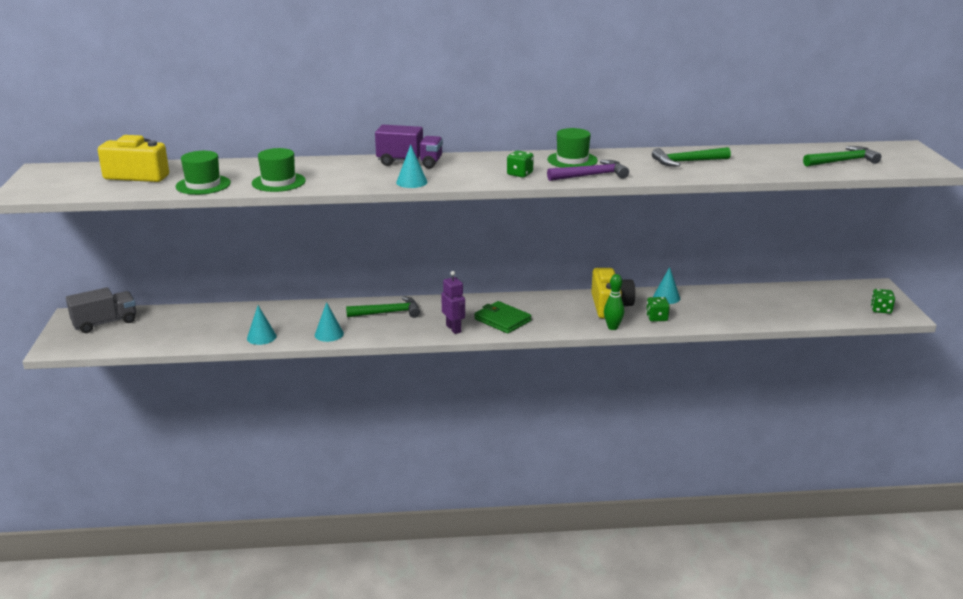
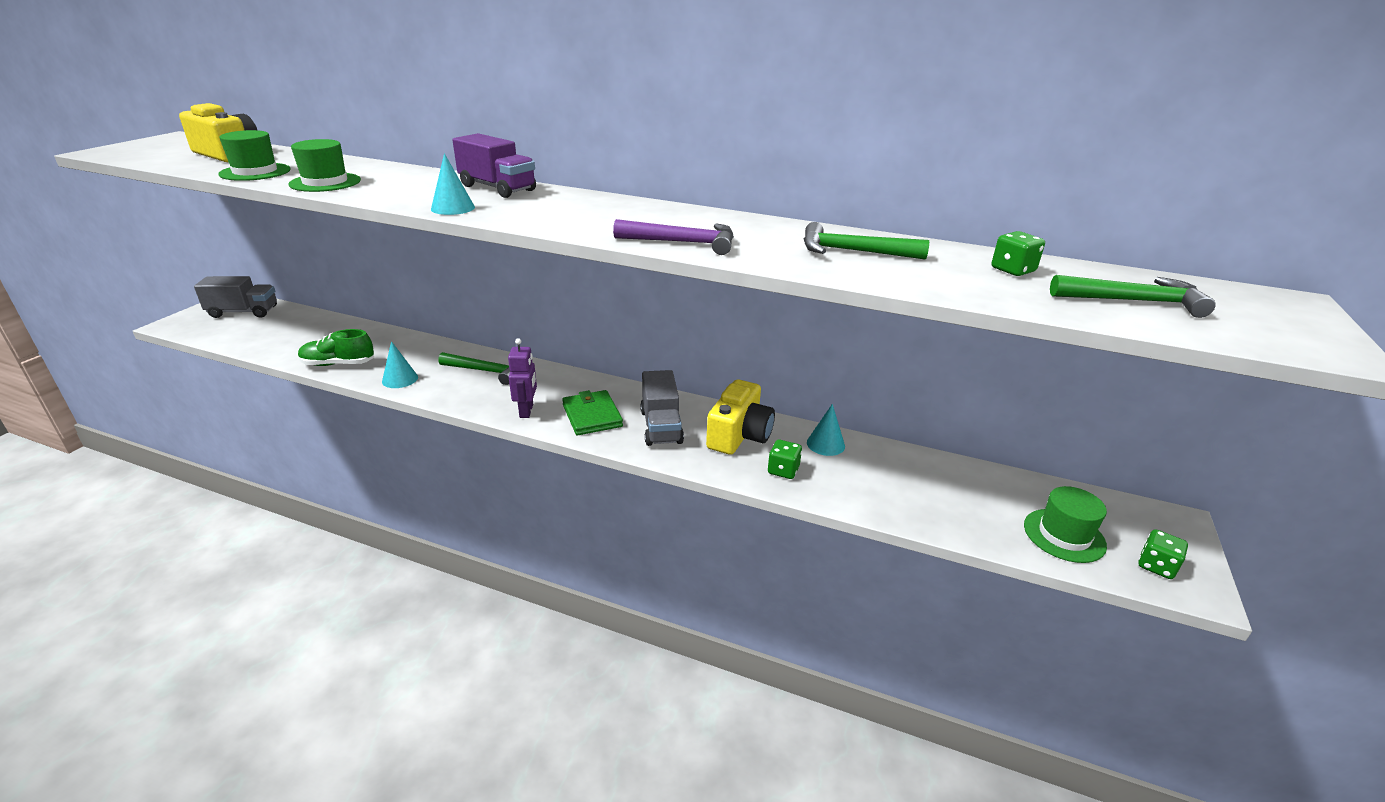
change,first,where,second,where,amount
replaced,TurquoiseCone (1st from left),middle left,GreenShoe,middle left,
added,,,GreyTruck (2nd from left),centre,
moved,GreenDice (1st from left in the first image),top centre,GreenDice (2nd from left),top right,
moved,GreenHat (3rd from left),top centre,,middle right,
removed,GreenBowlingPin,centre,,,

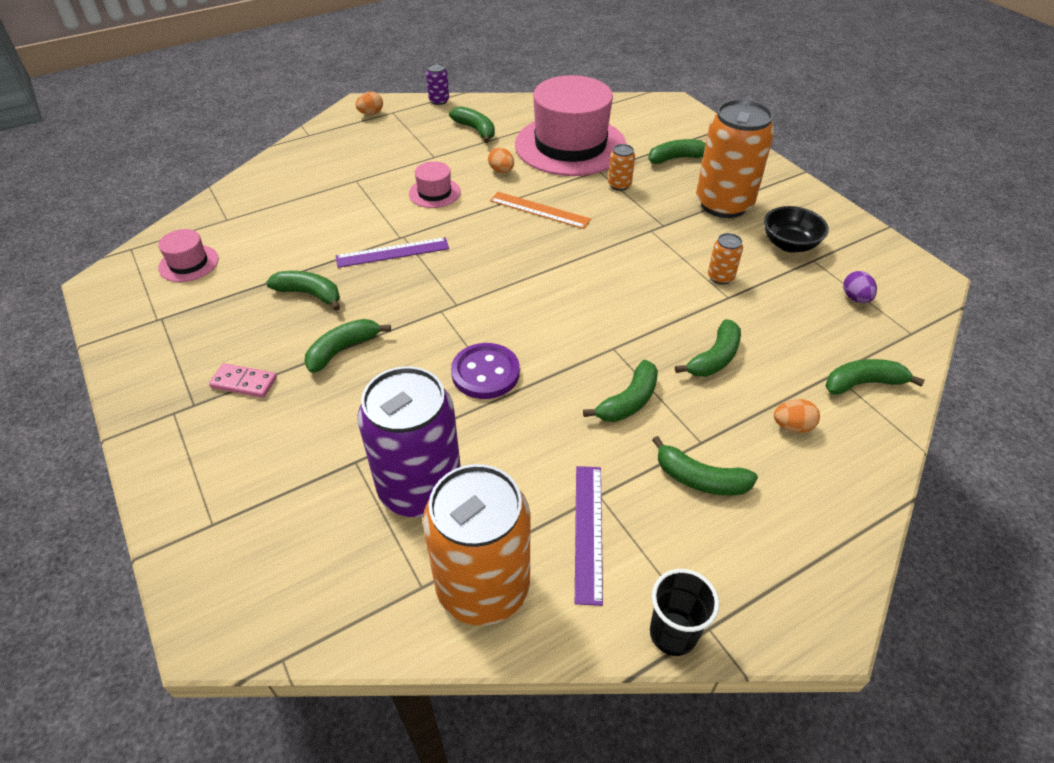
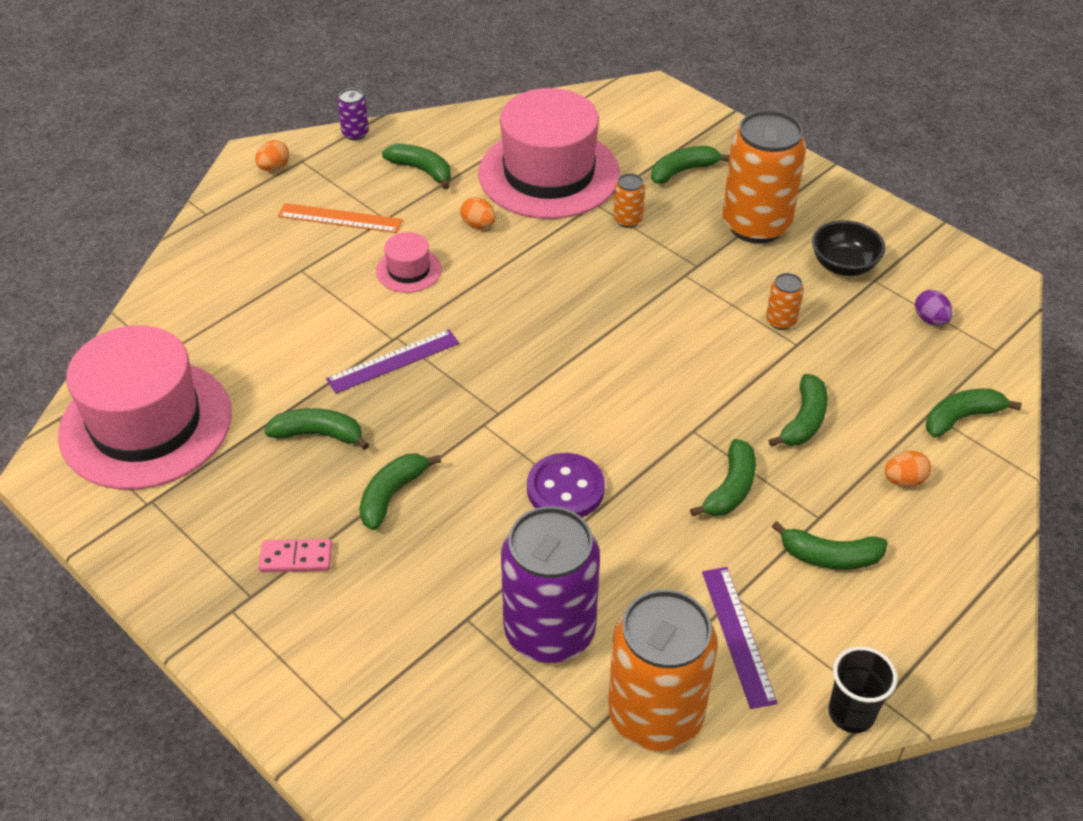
change,first,where,second,where,amount
resized,PinkHat (1st from left),middle left,,middle left,x2.33
moved,OrangeRuler,top centre,,top left,

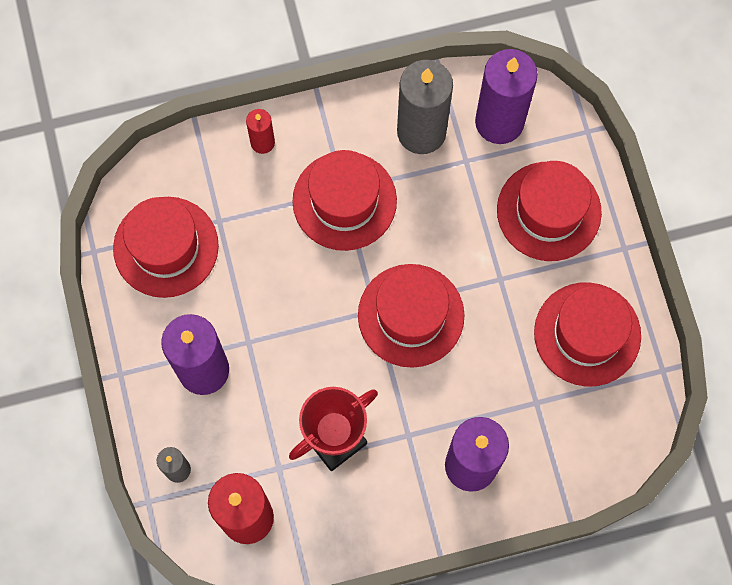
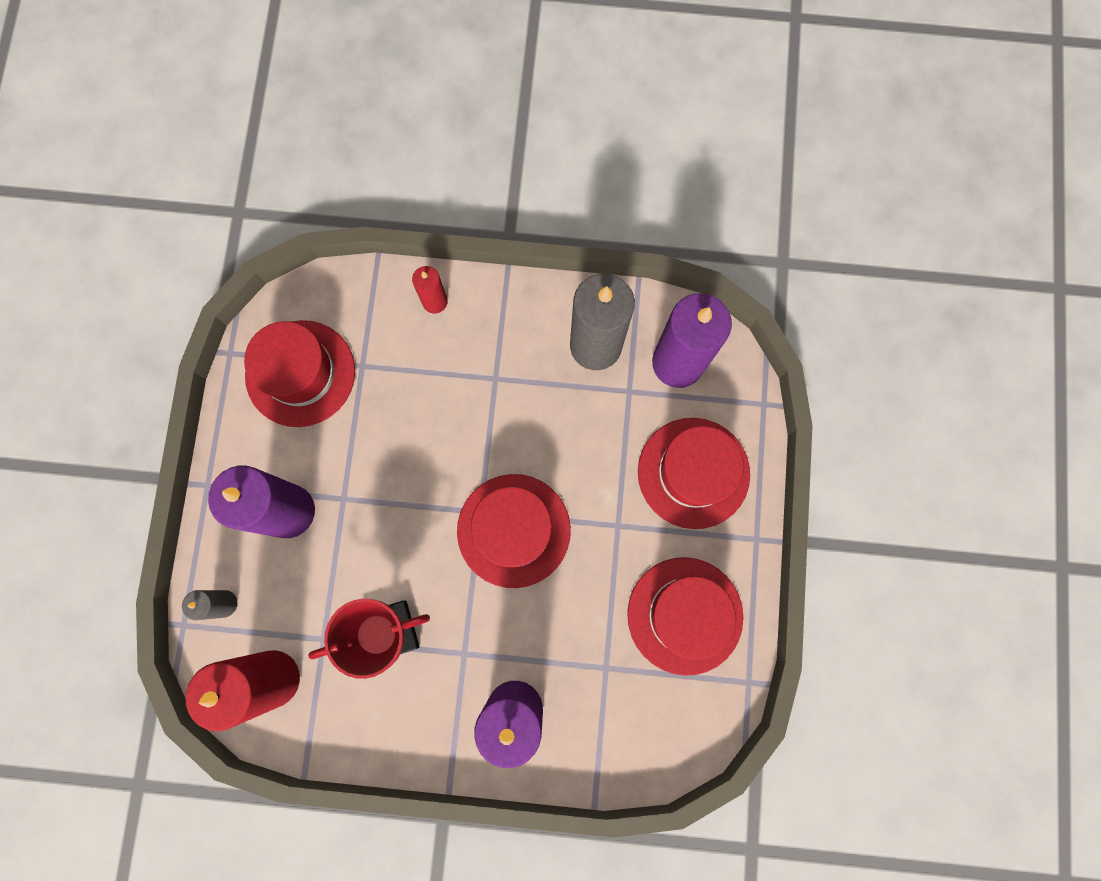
change,first,where,second,where,amount
removed,RedHat (2nd from left),centre,,,

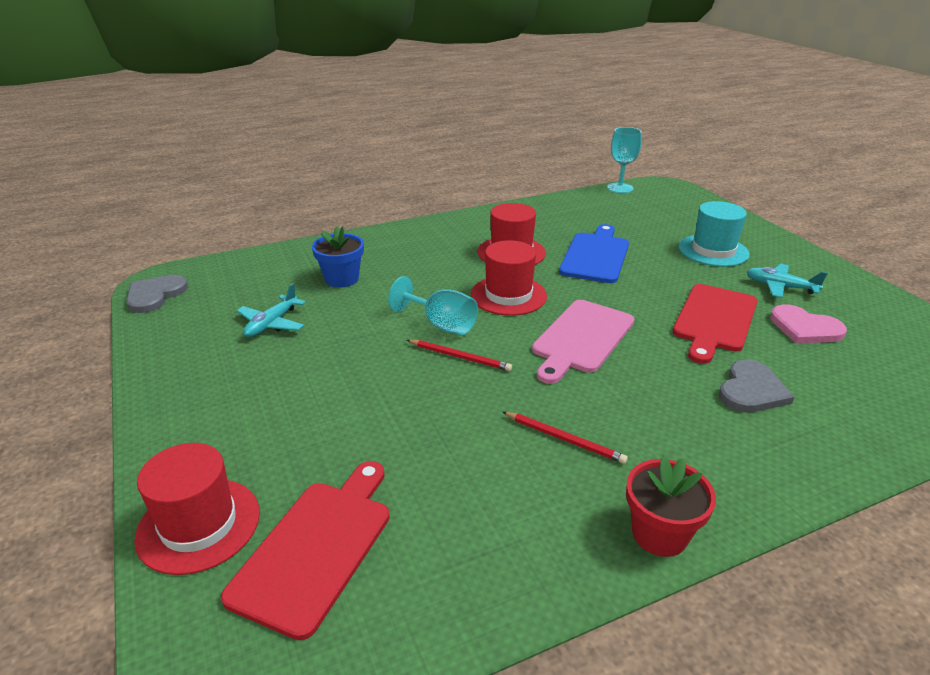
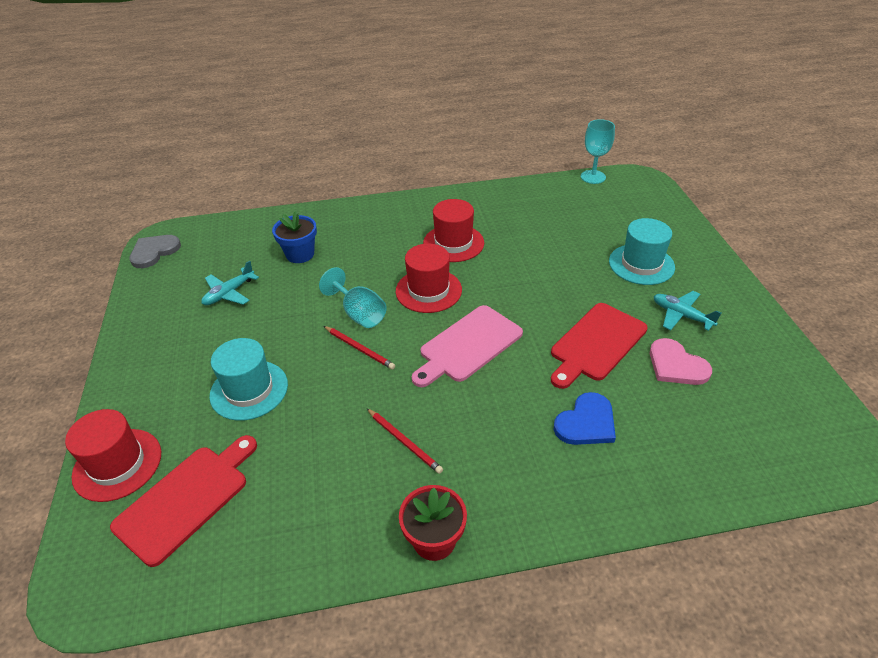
change,first,where,second,where,amount
added,,,TurquoiseHat (1st from left),middle left,
recoloured,GreyHeart (2nd from left),middle right,BlueHeart,centre,
removed,BlueCuttingBoard,centre,,,

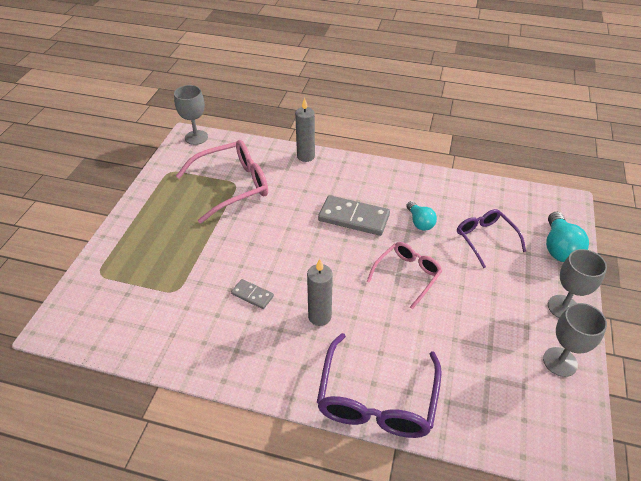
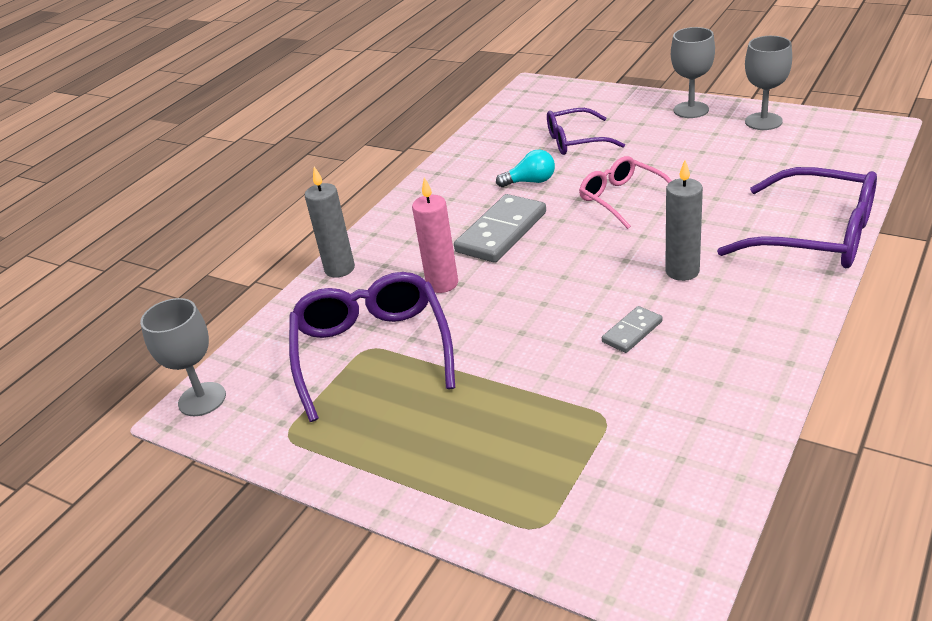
change,first,where,second,where,amount
recoloured,PinkGlasses (1st from left),centre,PurpleGlasses (1st from left),centre,
added,,,PinkCandle,centre,
removed,TurquoiseLightBulb (2nd from left),middle right,,,

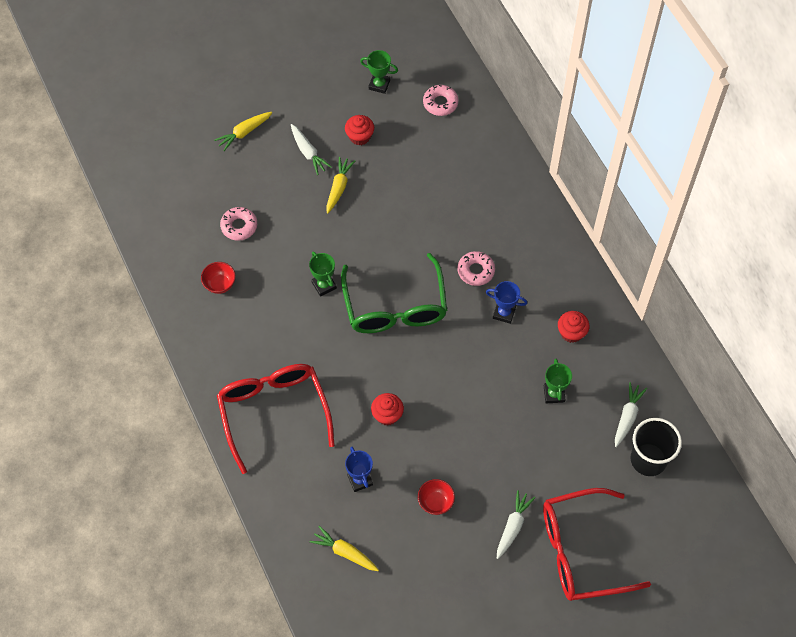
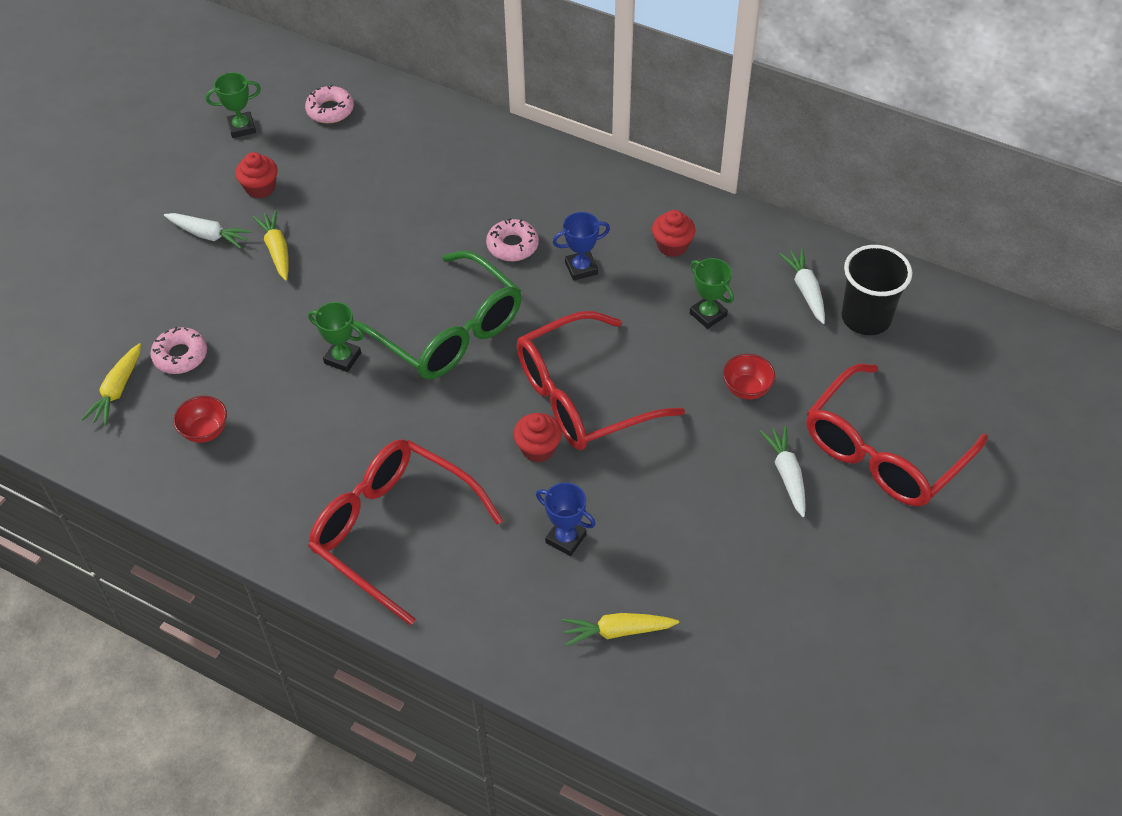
change,first,where,second,where,amount
moved,YellowCarrot (1st from left),top left,,middle left,
added,,,RedGlasses (2nd from left),centre,
moved,RedBowl (2nd from left),bottom centre,,middle right,

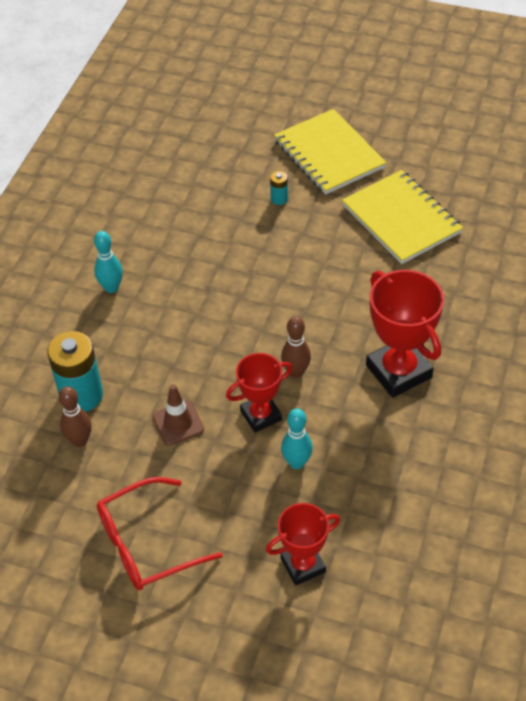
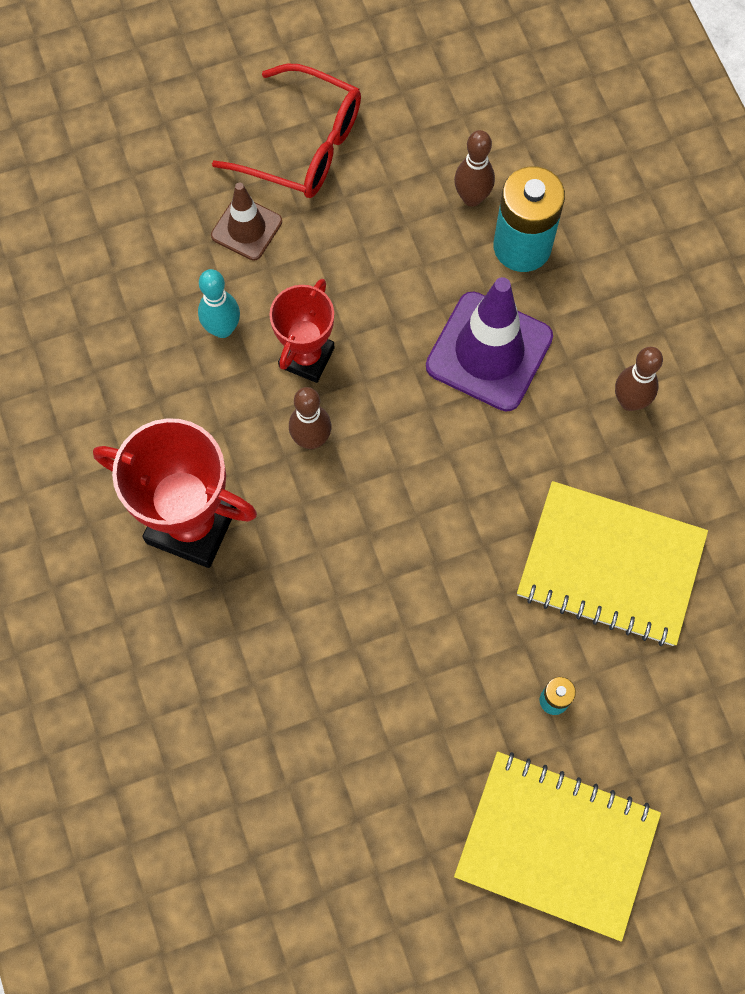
change,first,where,second,where,amount
moved,BrownTrafficCone,centre,,top left,
turned,RedGlasses,bottom left,,top centre,90 degrees clockwise
added,,,PurpleTrafficCone,centre,
moved,YellowNotebook (2nd from left),top right,,middle right,
recoloured,TurquoiseBowlingPin (1st from left),middle left,BrownBowlingPin (3rd from left),middle right,
removed,RedTrophy (2nd from left),bottom centre,,,

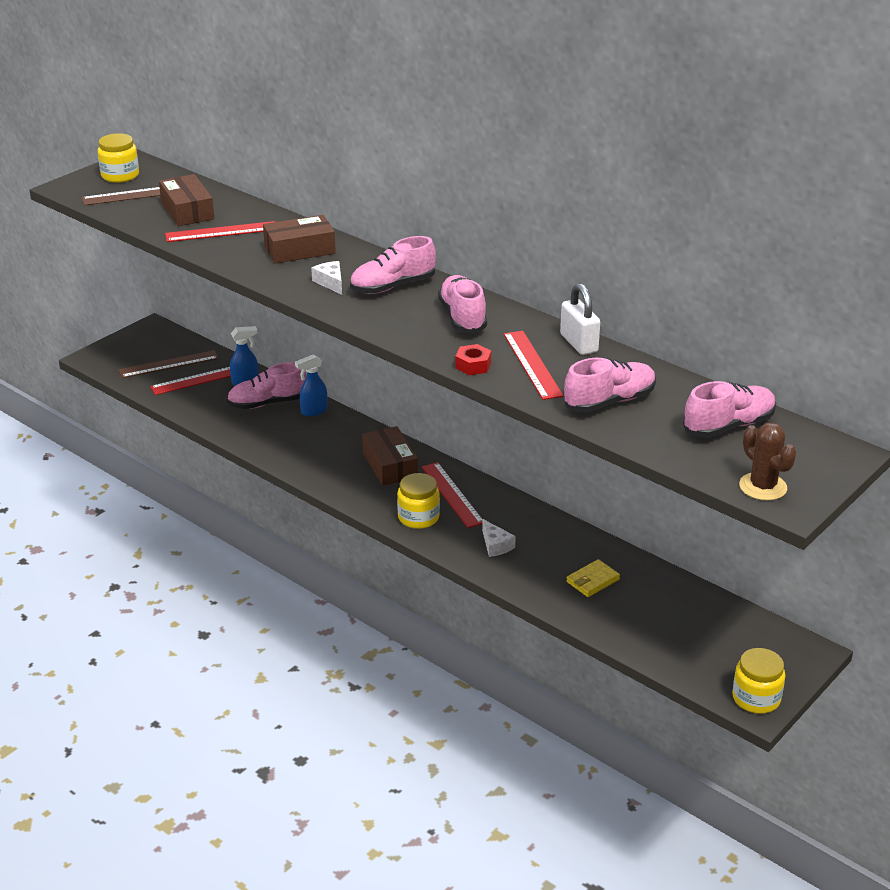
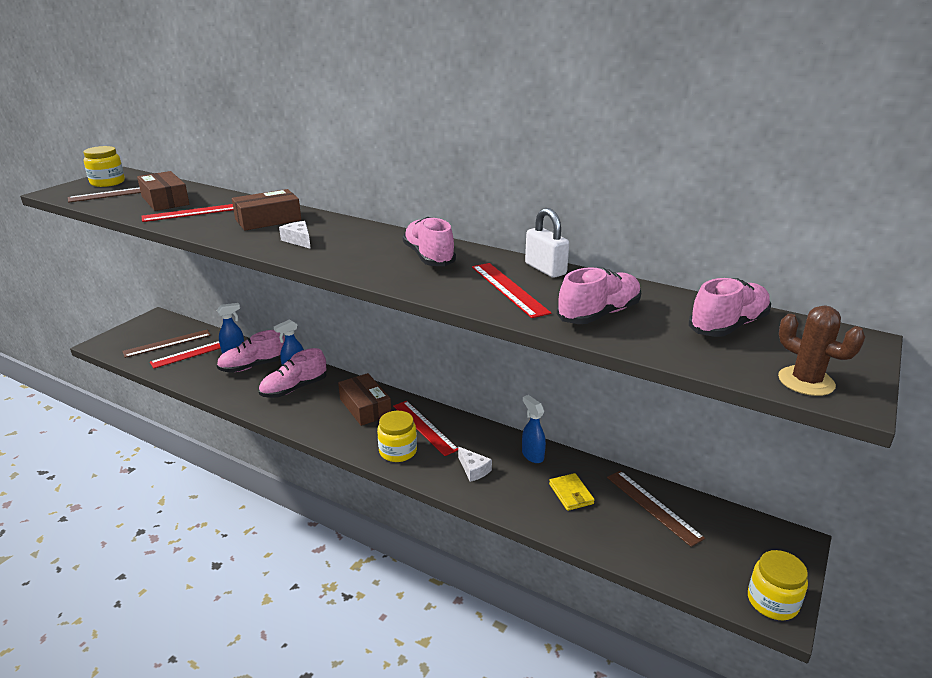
change,first,where,second,where,amount
moved,PinkShoe (2nd from left),top centre,,middle left,
added,,,BlueSprayBottle (3rd from left),centre,
turned,YellowWallet,centre,,bottom centre,60 degrees counterclockwise
added,,,BrownRuler (3rd from left),bottom right,
removed,RedNut,centre,,,

